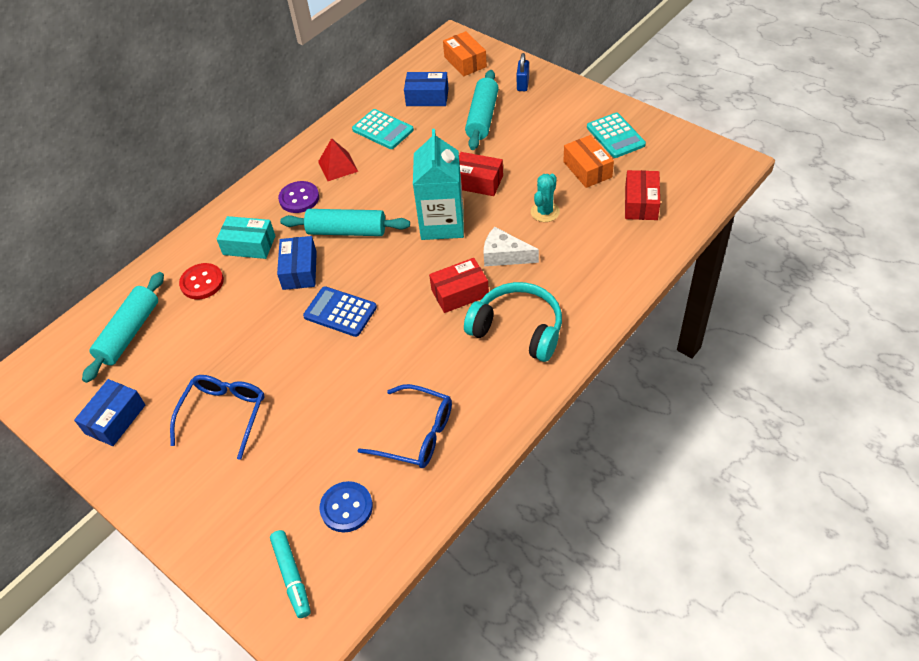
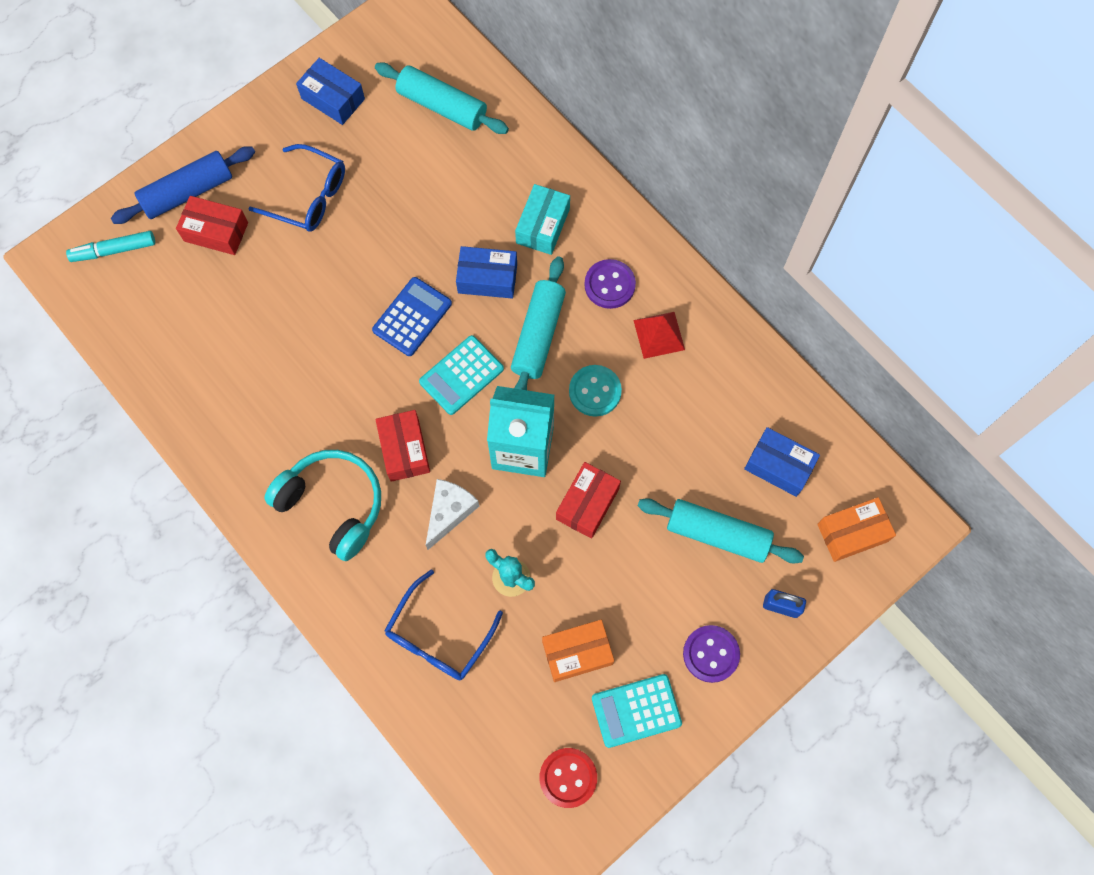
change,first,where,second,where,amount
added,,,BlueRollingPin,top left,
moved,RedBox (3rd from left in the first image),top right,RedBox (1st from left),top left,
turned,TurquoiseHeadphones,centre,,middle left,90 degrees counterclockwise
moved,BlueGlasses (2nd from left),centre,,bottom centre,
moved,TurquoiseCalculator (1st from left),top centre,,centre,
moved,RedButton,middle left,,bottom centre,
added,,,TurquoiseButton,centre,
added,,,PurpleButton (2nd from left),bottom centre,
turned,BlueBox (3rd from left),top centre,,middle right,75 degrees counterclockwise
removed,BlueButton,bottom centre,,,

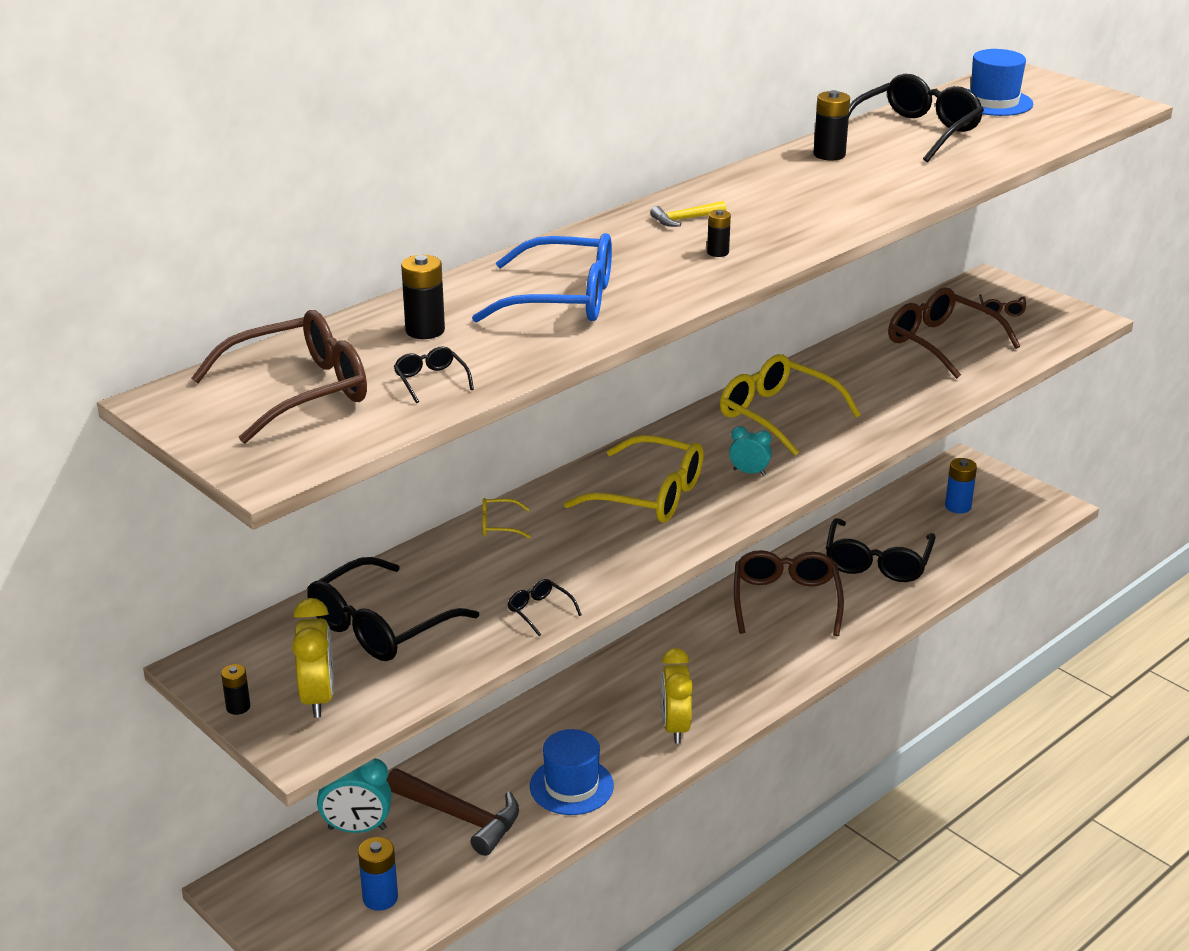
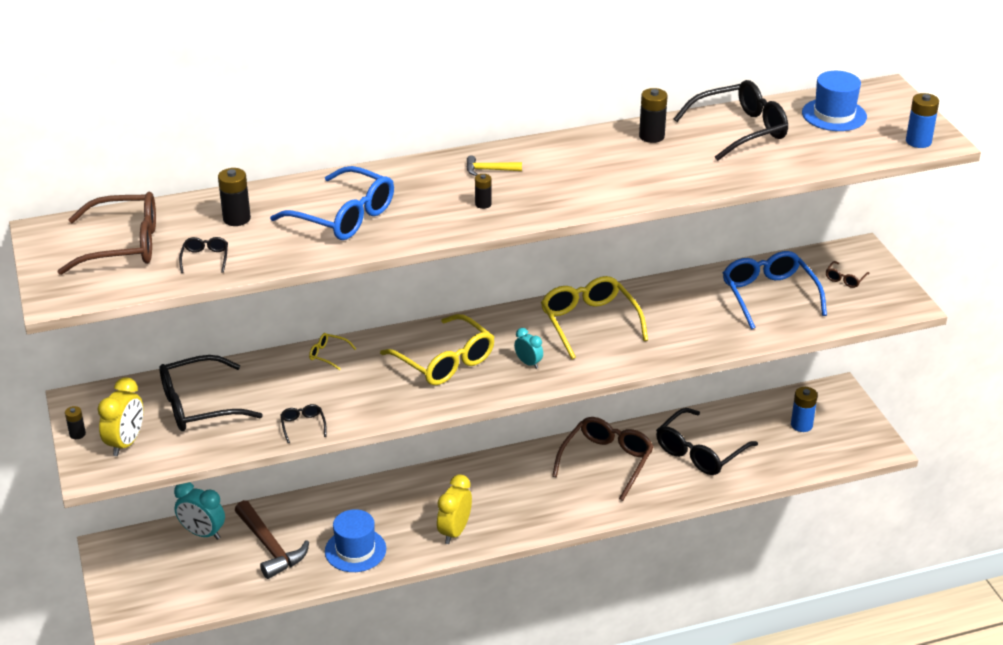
change,first,where,second,where,amount
recoloured,BrownGlasses (3rd from left),middle right,BlueGlasses (2nd from left),middle right,
moved,BlueBattery (1st from left in the first image),bottom left,BlueBattery (2nd from left),top right,

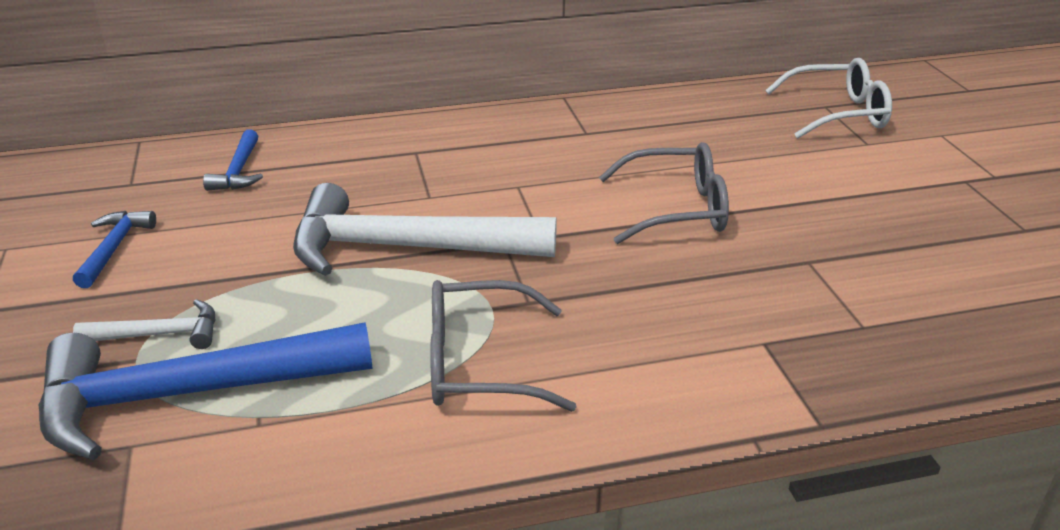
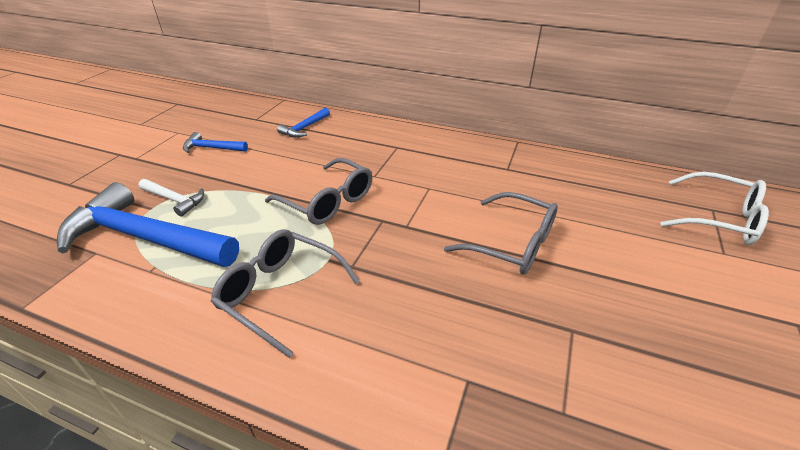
change,first,where,second,where,amount
turned,BlueHammer (1st from left in the first image),middle left,BlueHammer (2nd from left),top left,120 degrees counterclockwise
replaced,WhiteHammer (2nd from left),centre,GreyGlasses (2nd from left),centre,

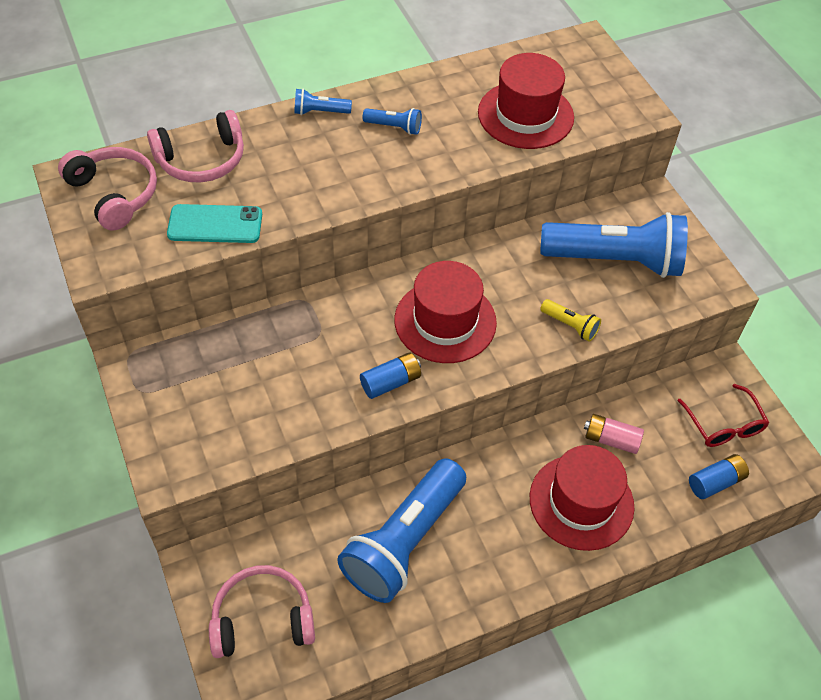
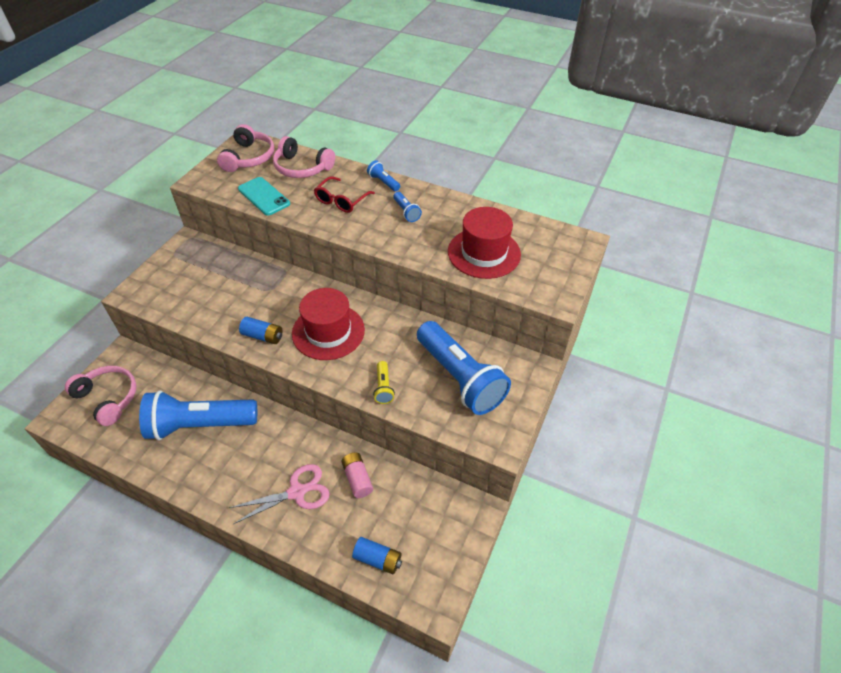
change,first,where,second,where,amount
replaced,RedHat (3rd from left),bottom right,PinkScissors,bottom left,
moved,RedGlasses,middle right,,top centre,

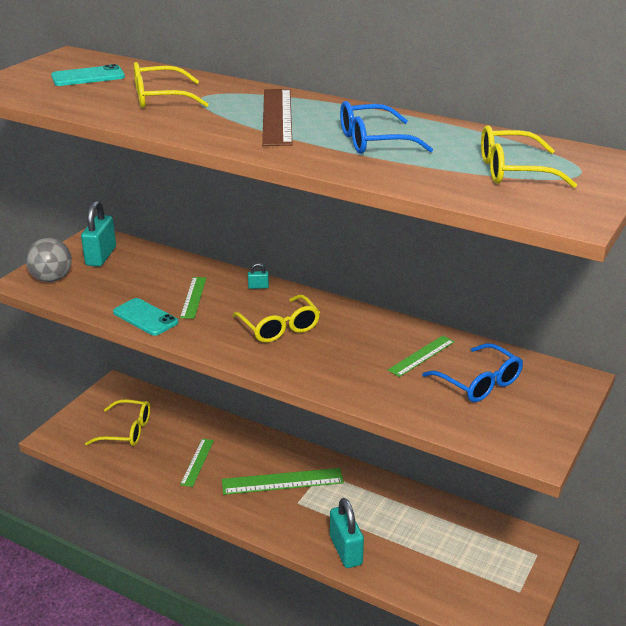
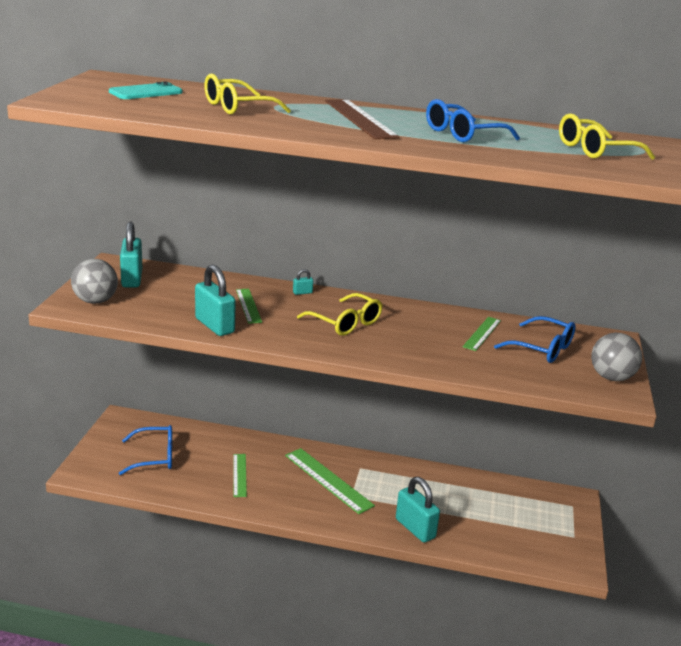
change,first,where,second,where,amount
recoloured,YellowGlasses (1st from left),bottom left,BlueGlasses (1st from left),bottom left,
replaced,TurquoisePhone (2nd from left),middle left,TurquoisePadlock (2nd from left),middle left,
turned,GreenRuler (3rd from left),bottom centre,,bottom centre,75 degrees clockwise
added,,,GreyBall (2nd from left),middle right,

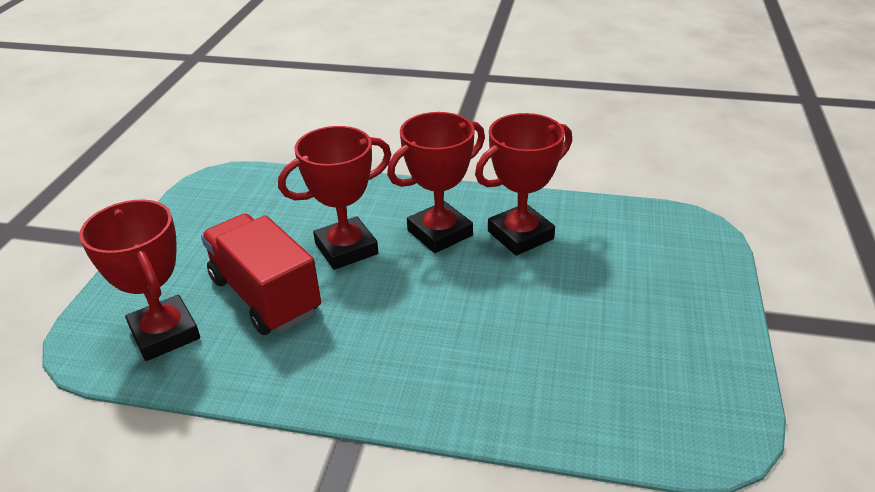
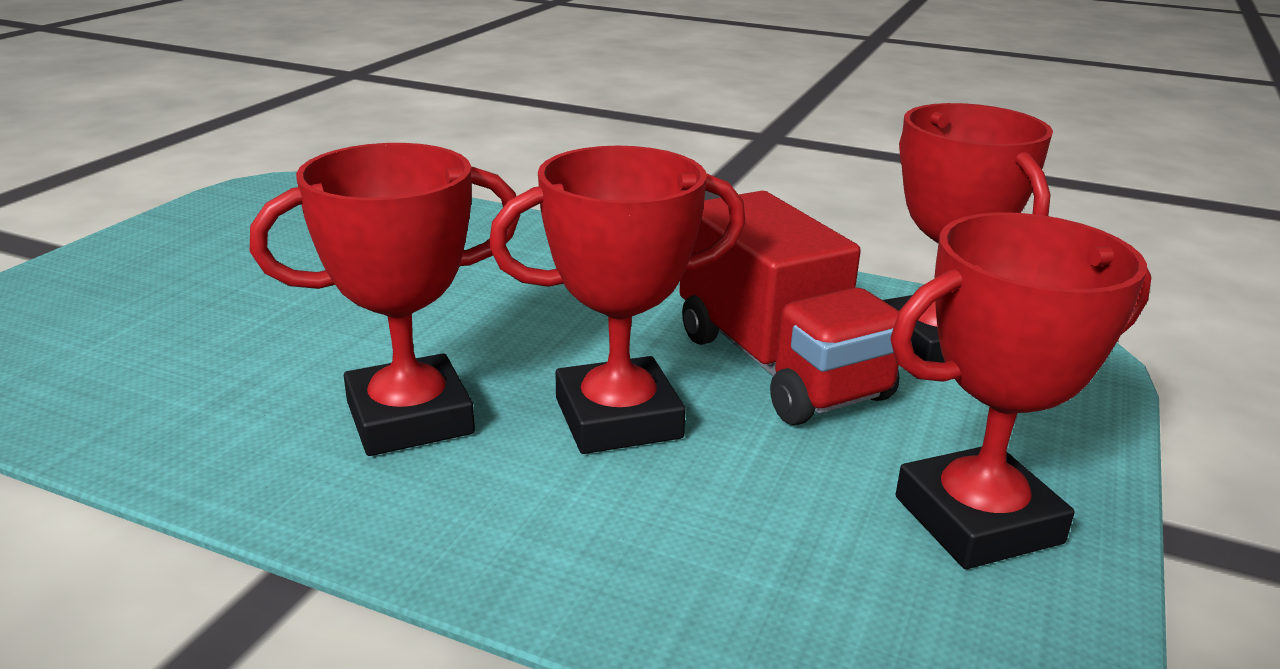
change,first,where,second,where,amount
moved,RedTrophy (4th from left),centre,,middle right,

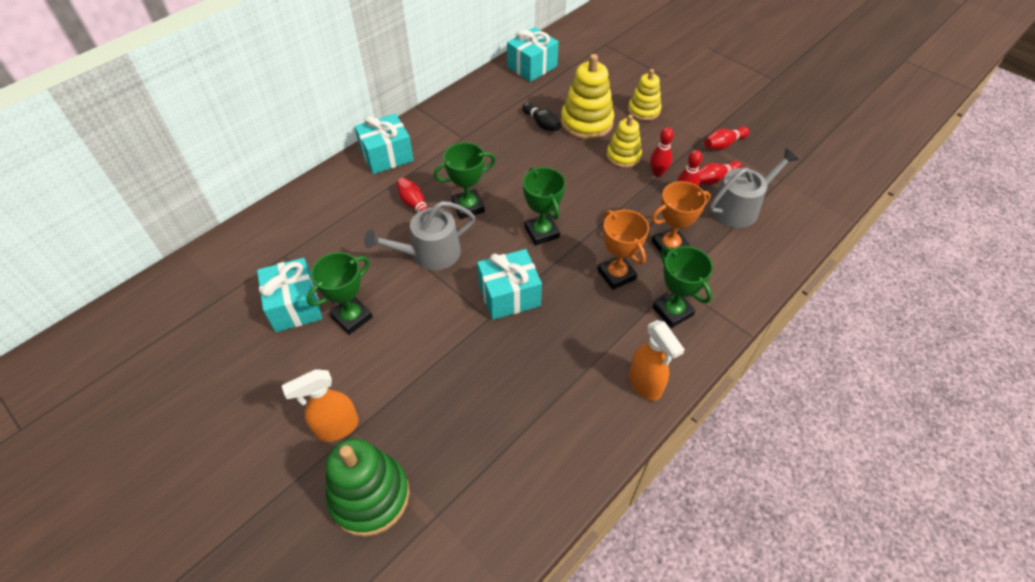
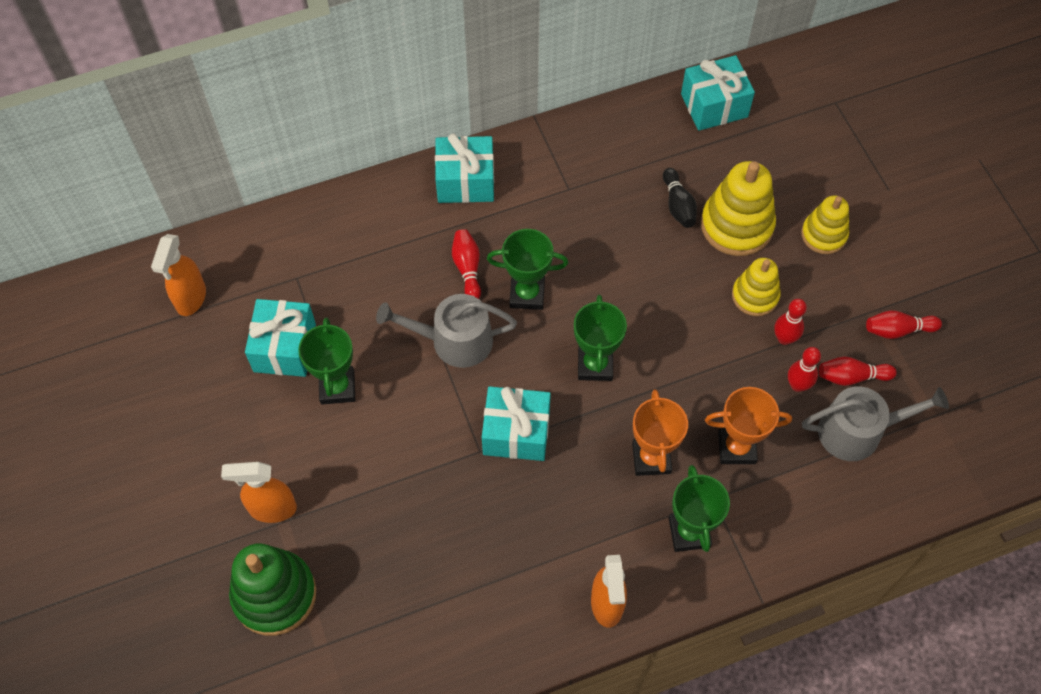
change,first,where,second,where,amount
added,,,OrangeSprayBottle (1st from left),middle left,
turned,GreenTrophy (1st from left),middle left,,middle left,75 degrees counterclockwise

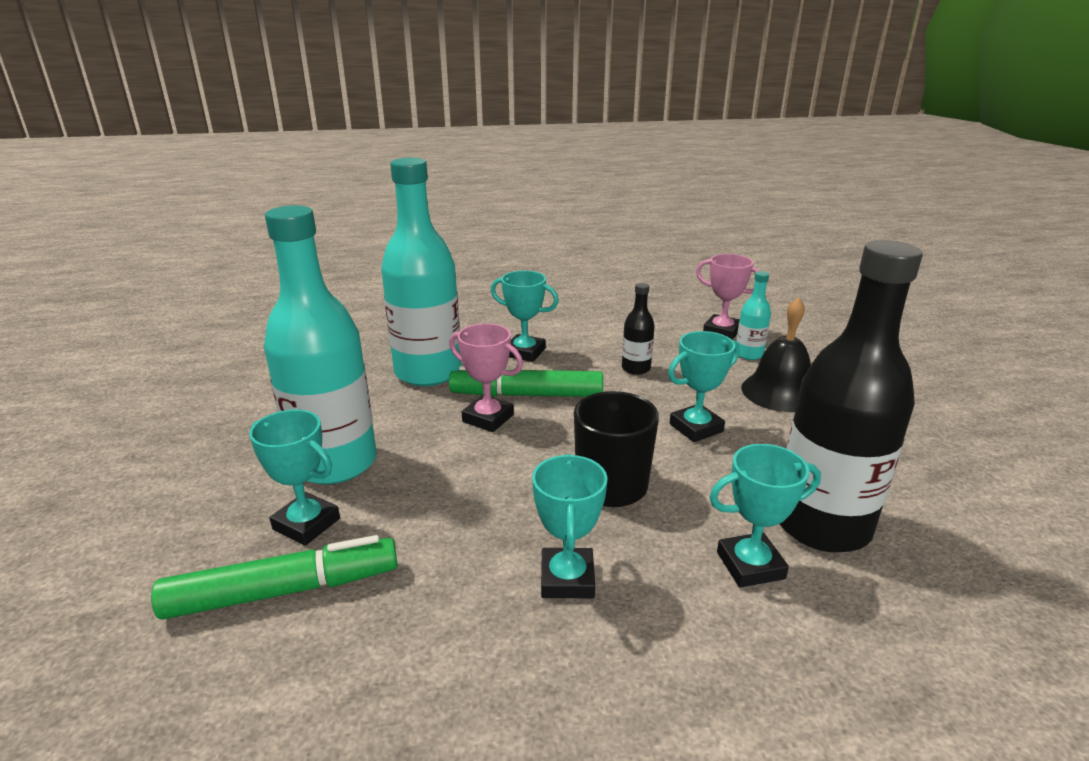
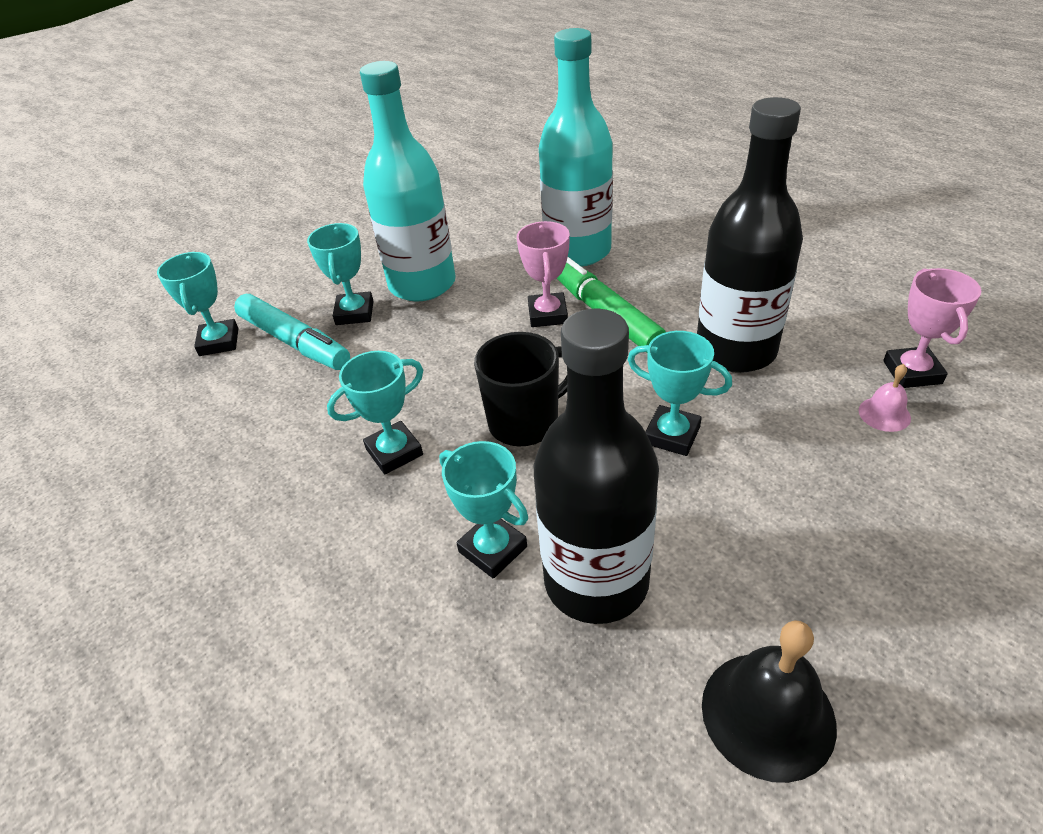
change,first,where,second,where,amount
moved,TurquoiseTrophy (2nd from left in the first image),centre,TurquoiseTrophy (1st from left),middle left,
recoloured,GreenMarker (1st from left),bottom left,TurquoiseMarker,middle left,
resized,BlackBottle (1st from left in the first image),centre,BlackBottle (2nd from left),top right,x2.29
moved,BlackBell,middle right,,bottom right,
replaced,TurquoiseBottle (3rd from left),middle right,PinkBell,middle right,

